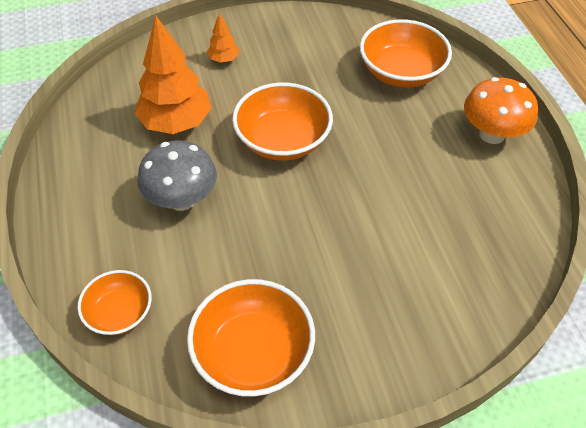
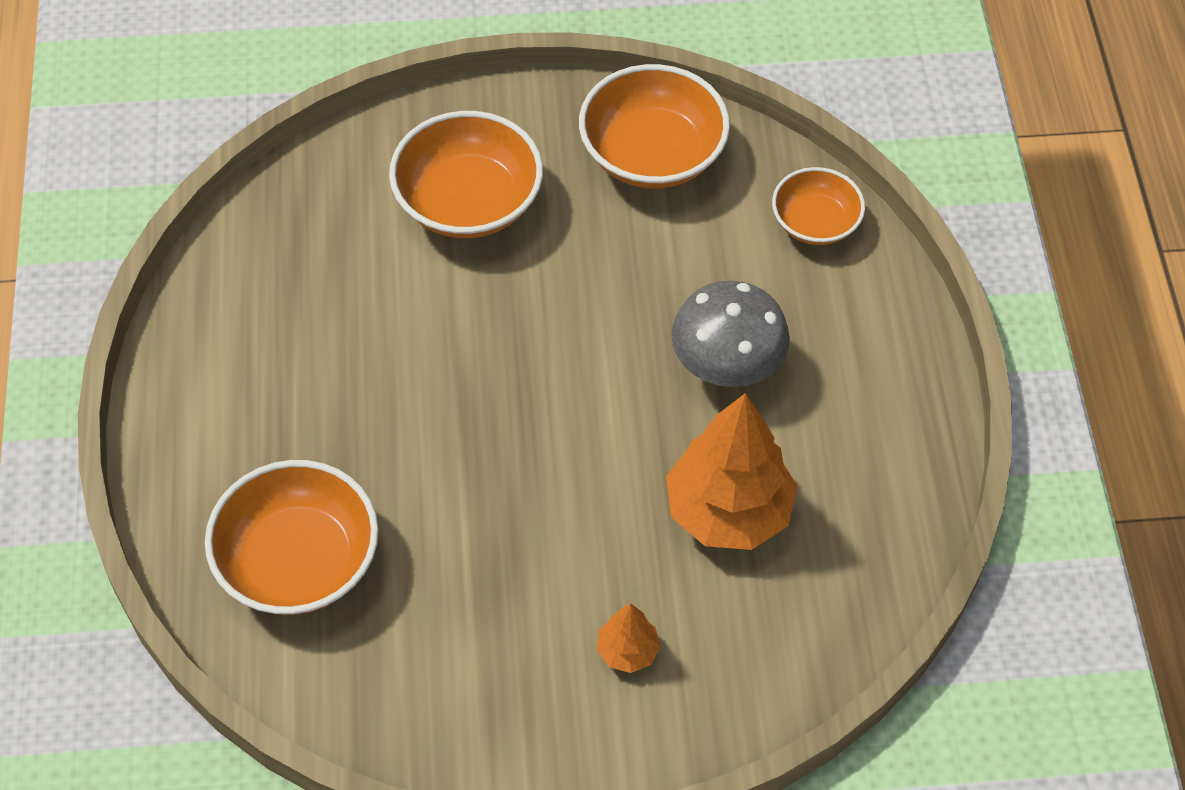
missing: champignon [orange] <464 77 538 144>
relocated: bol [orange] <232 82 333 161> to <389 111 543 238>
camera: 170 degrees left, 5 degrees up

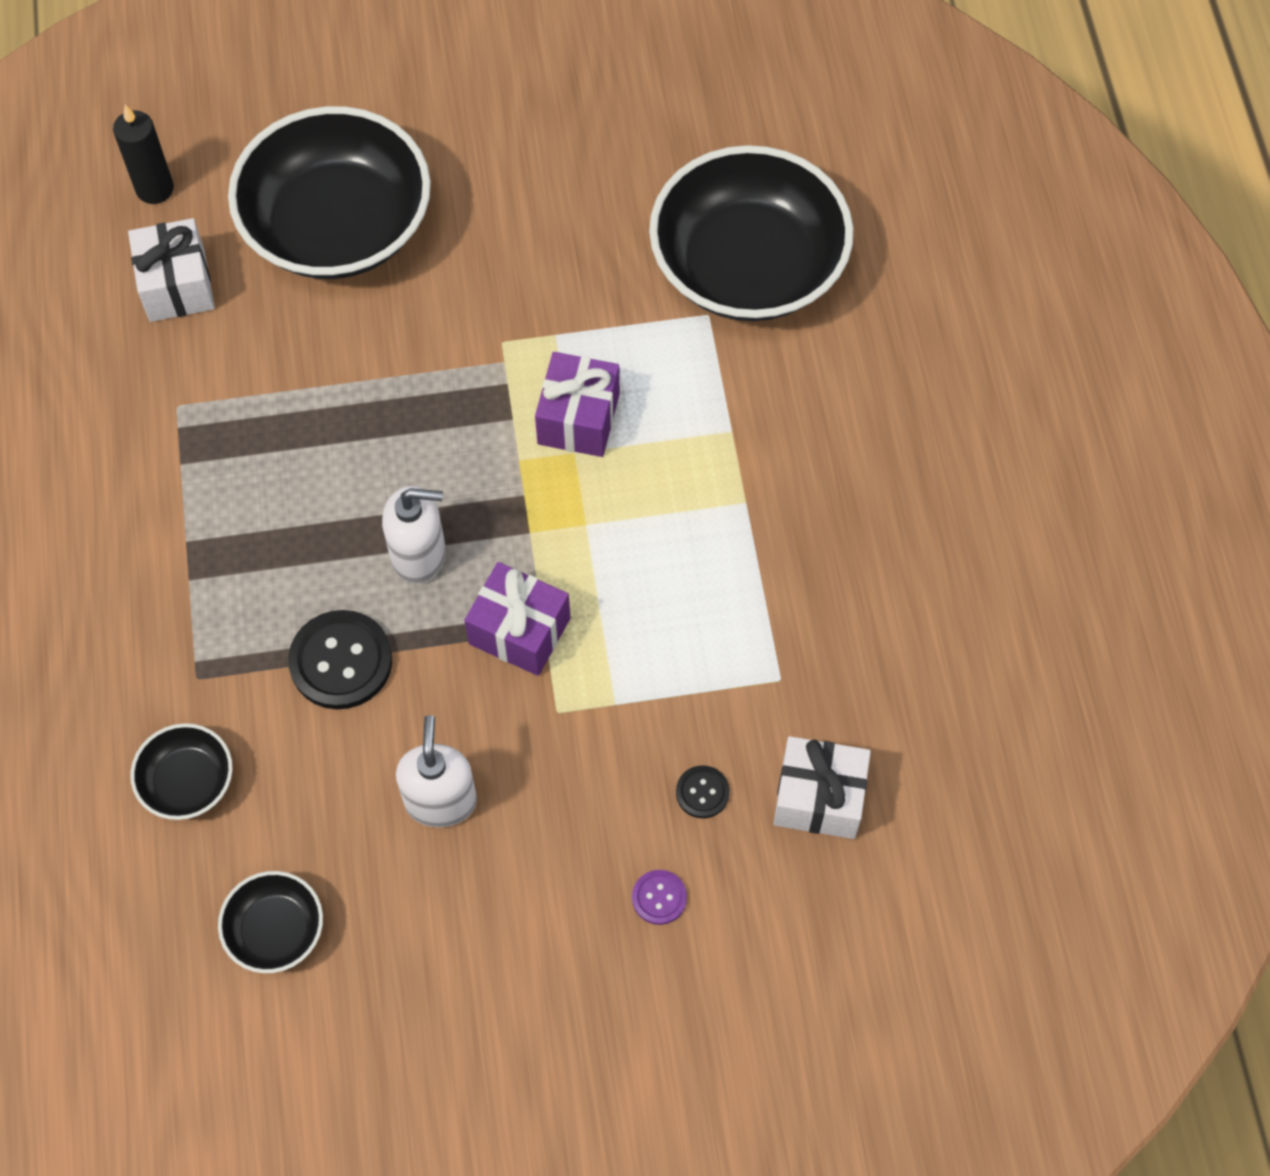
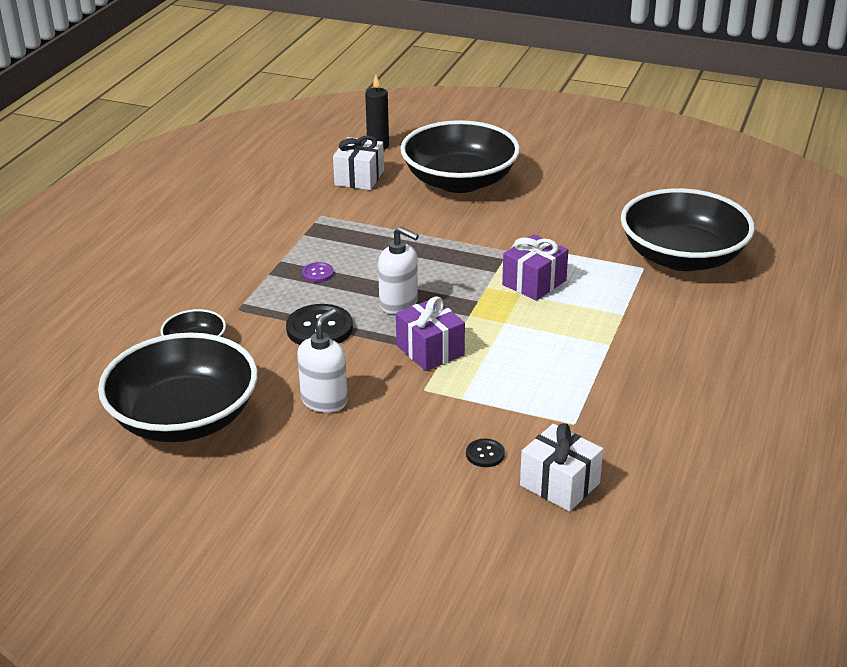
relocated: bouton [violet] <632 870 687 925> to <302 262 334 282>
size: bol [noir] <218 871 323 973> = <98 333 258 442> x2.22
camera: 30 degrees right, 30 degrees down

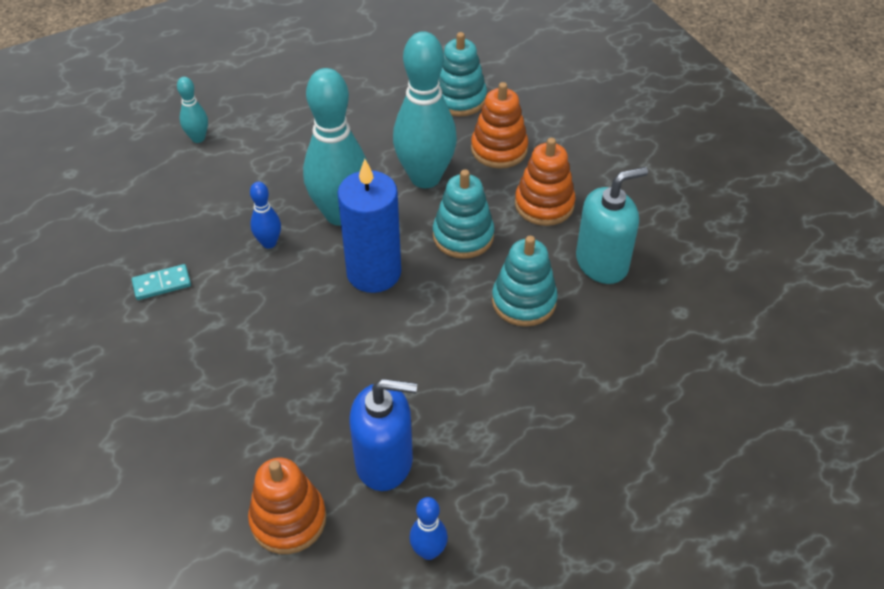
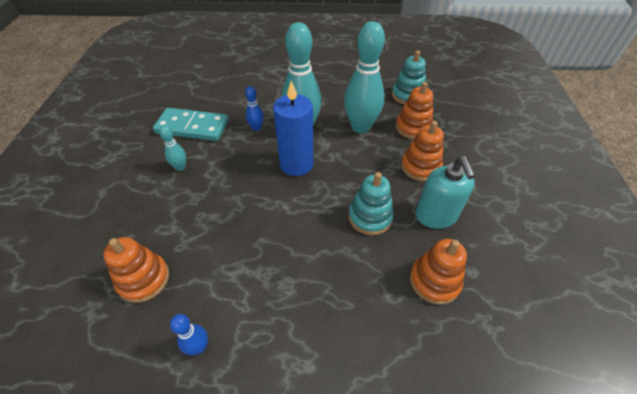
missing: jouet à empiler [turquoise] <433 169 494 259>; distributeur de savon [bleu] <350 379 417 491>
appeared: jouet à empiler [orange] <410 239 467 305>
relocated: quille [turquoise] <177 77 208 143> to <159 125 186 171>
spun: distributeur de savon [turquoise] <576 167 648 284> = <416 156 475 229> 75 degrees clockwise
size: domino [turquoise] <132 264 191 300> = <153 108 229 141> x2.18
camera: 30 degrees right, 0 degrees up

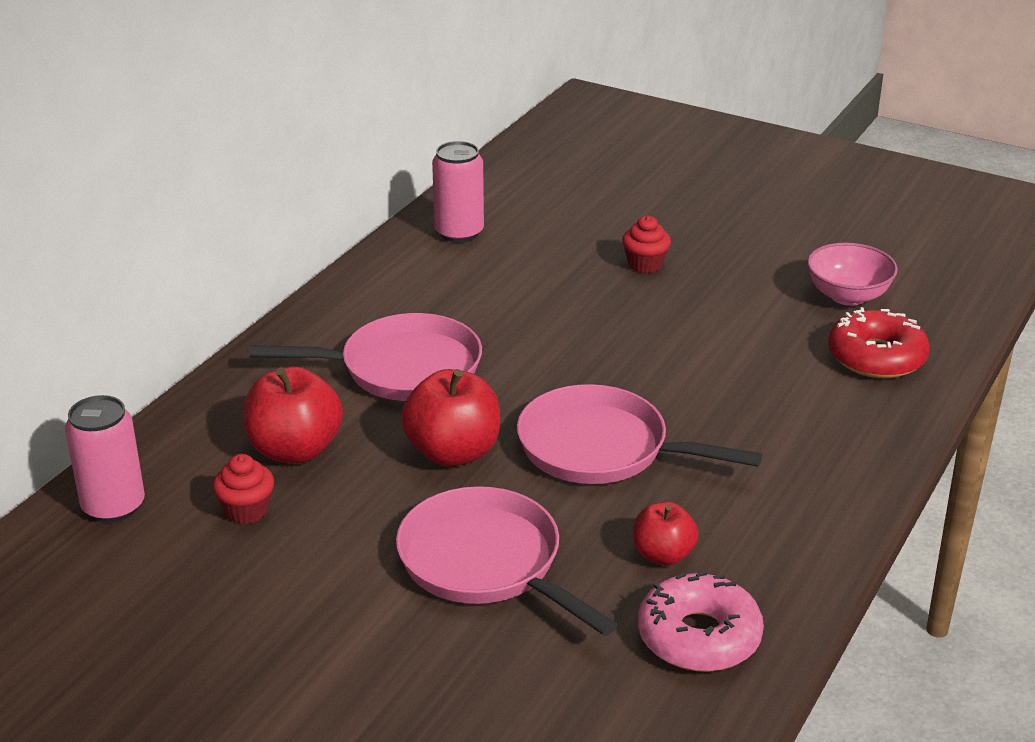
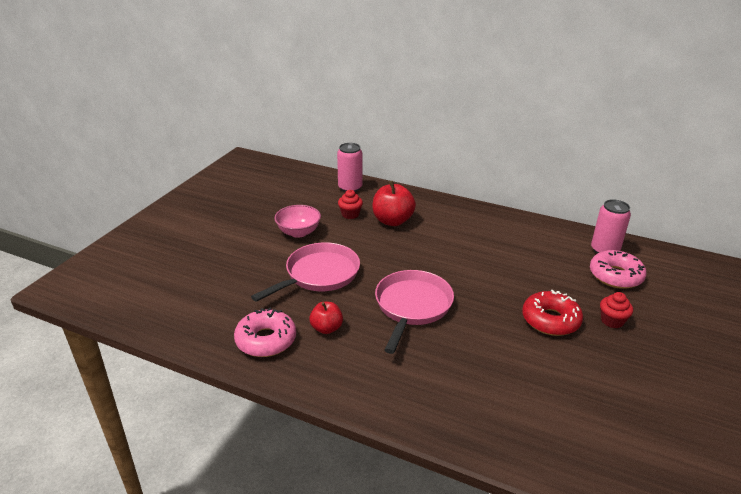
missing: poêle [rose] <249 313 482 401>; pomme [rouge] <401 369 500 467>
appeared: beignet [rose] <590 250 646 289>
relocated: bol [rose] <807 243 898 306> to <274 205 321 238>; beignet [rouge] <828 307 930 378> to <522 290 583 336>
camera: 85 degrees right, 0 degrees up

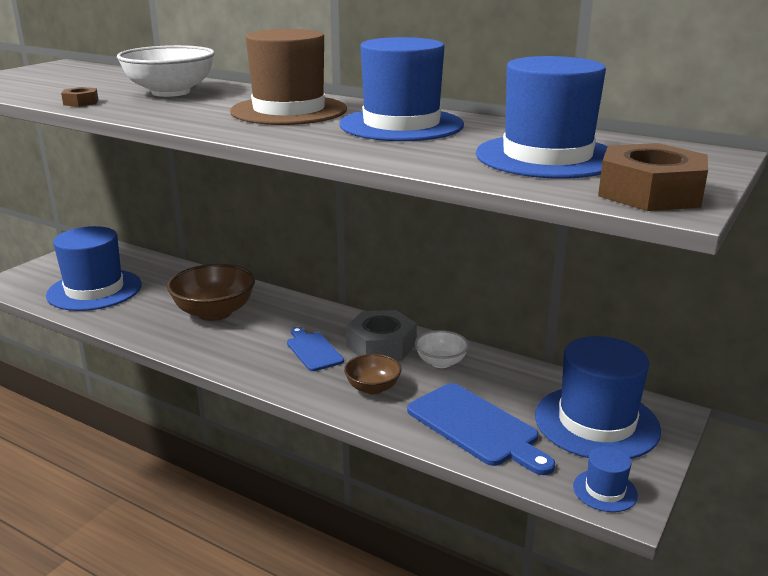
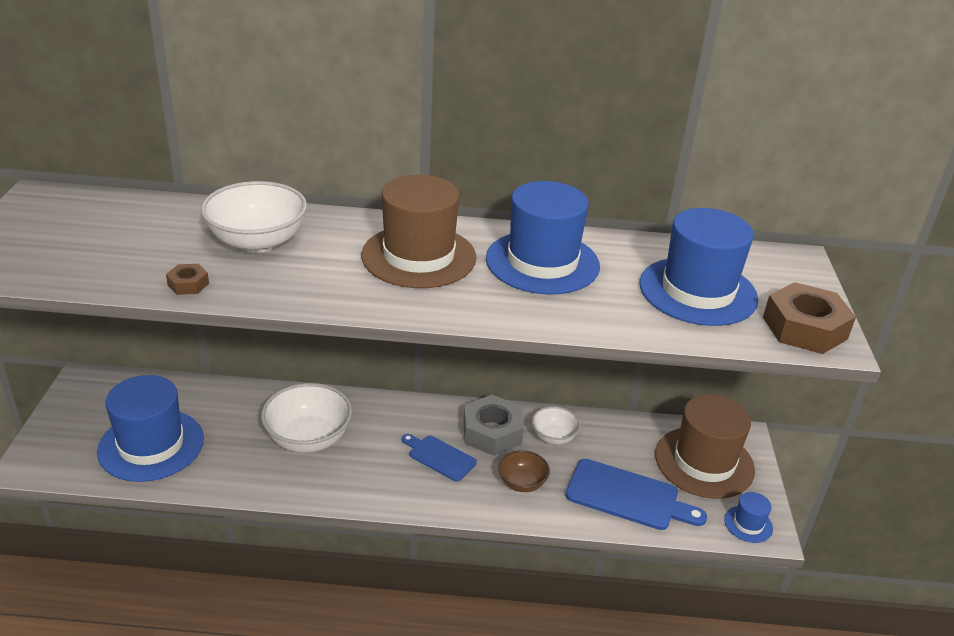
colour: bol [marron] <167 264 255 321> to bol [blanc] <261 383 352 453>; chapeau [bleu] <535 336 661 459> to chapeau [marron] <655 394 755 499>
camera: 30 degrees left, 10 degrees up

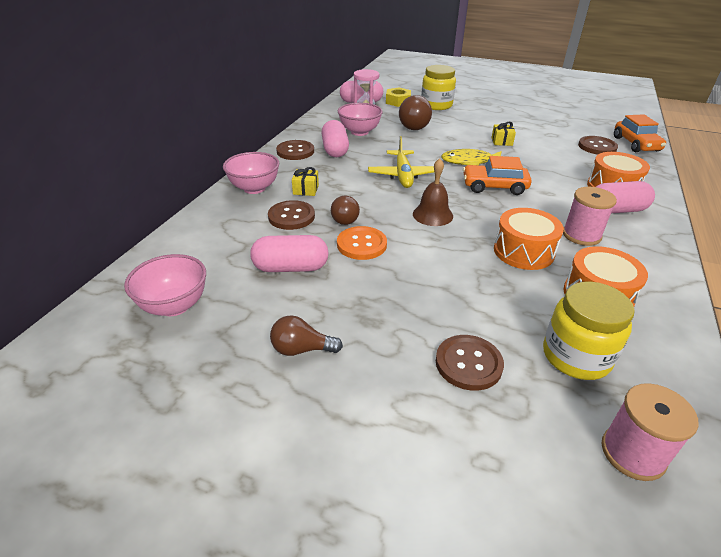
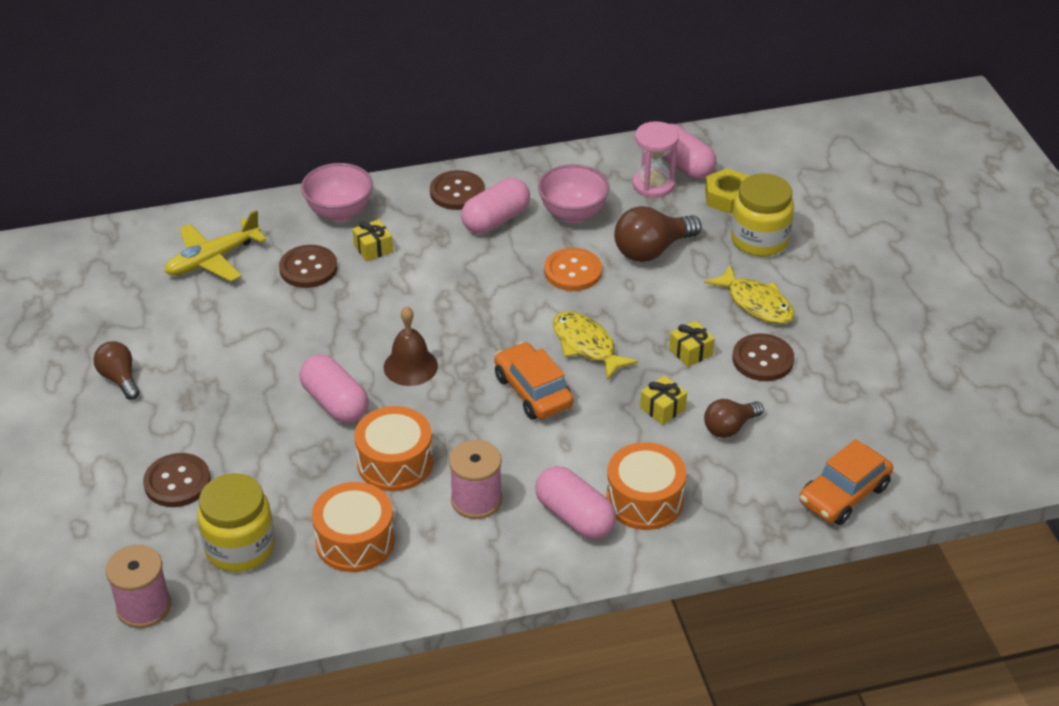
missing: bol [rose] <124 254 206 316>
appeared: poisson [jaune] <704 265 795 324>; cadeau [jaune] <640 376 687 425>
relocated: avion [jaune] <368 136 434 188> to <164 210 267 282>; bouton [marron] <578 136 618 155> to <732 333 794 381>; ampoule [marron] <331 196 360 225> to <704 399 764 438>; bouton [orange] <337 226 387 260> to <544 248 602 291>; gélule [rose] <250 235 329 272> to <300 354 369 423>
camera: 55 degrees right, 5 degrees up

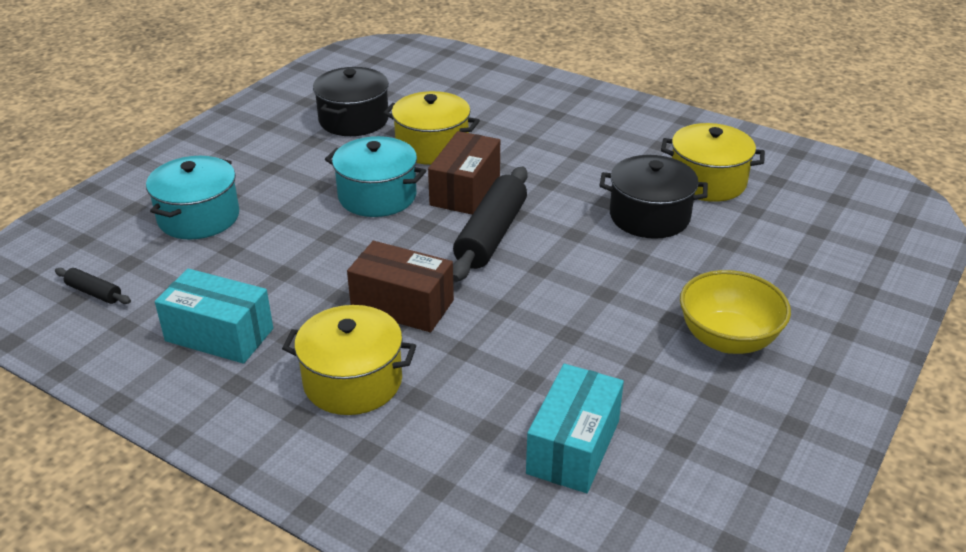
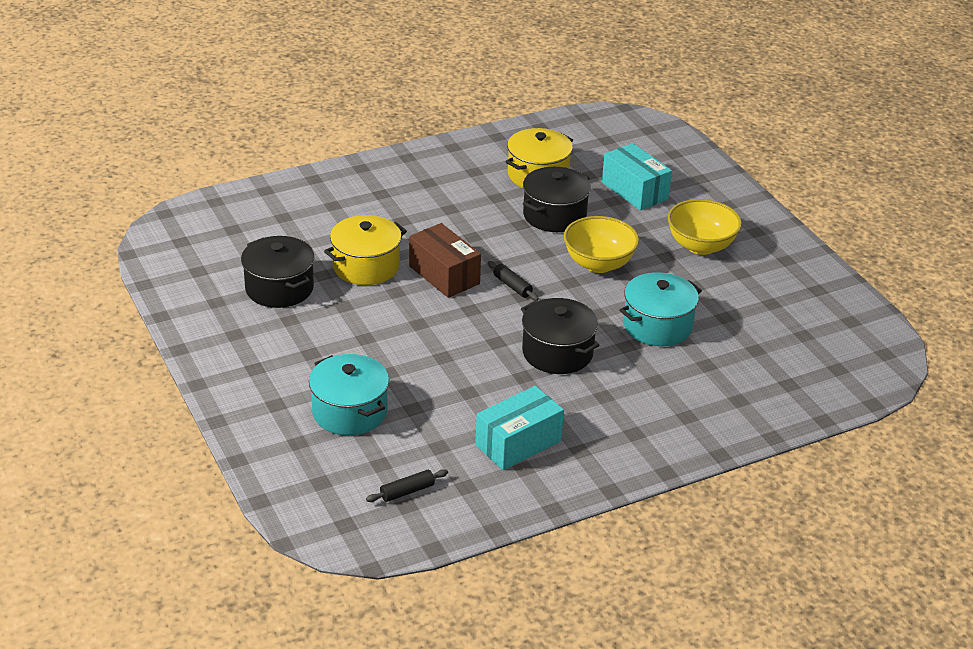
missing: marmite [jaune] <282 305 416 415>
appeared: bol [jaune] <564 216 639 273>
relocated: marmite [turquoise] <325 136 426 217> to <619 272 702 346>; boîte [turquoise] <526 364 624 493> to <602 143 672 211>
exchanged: boîte [marron] <347 241 454 332> to marmite [noir] <521 298 600 374>
size: rouleau à pâtisserie [noir] <453 167 528 282> = <488 261 539 301> x0.47
camera: 60 degrees left, 0 degrees up

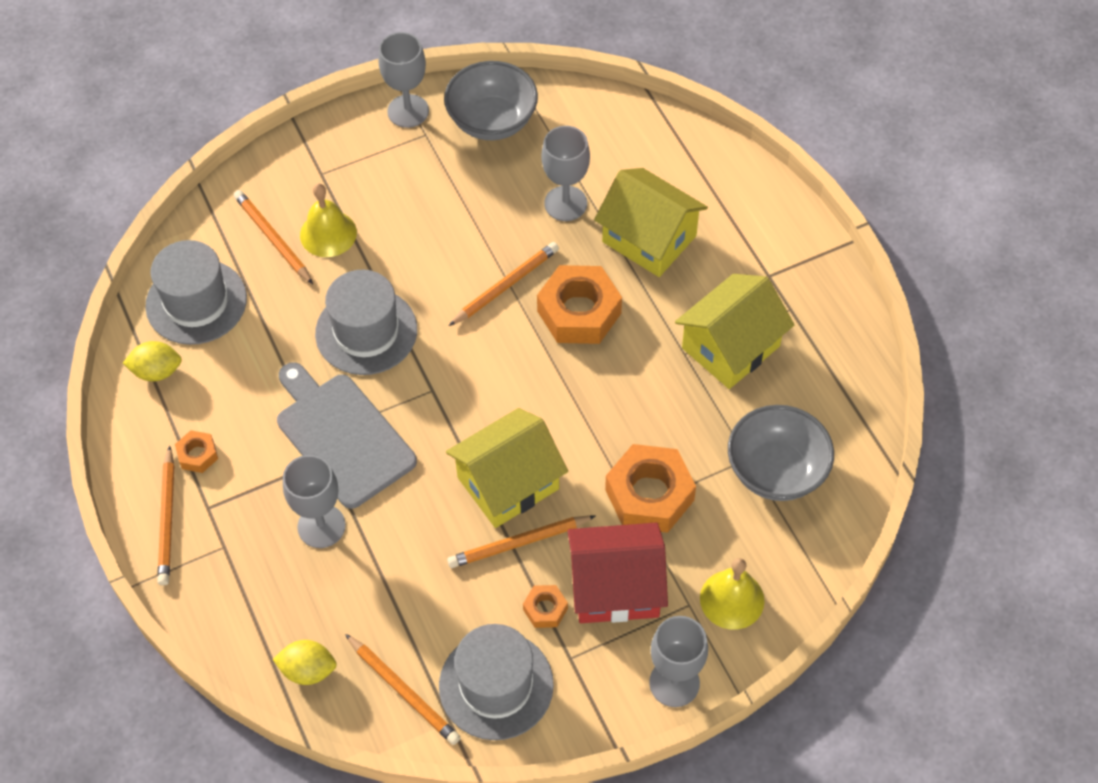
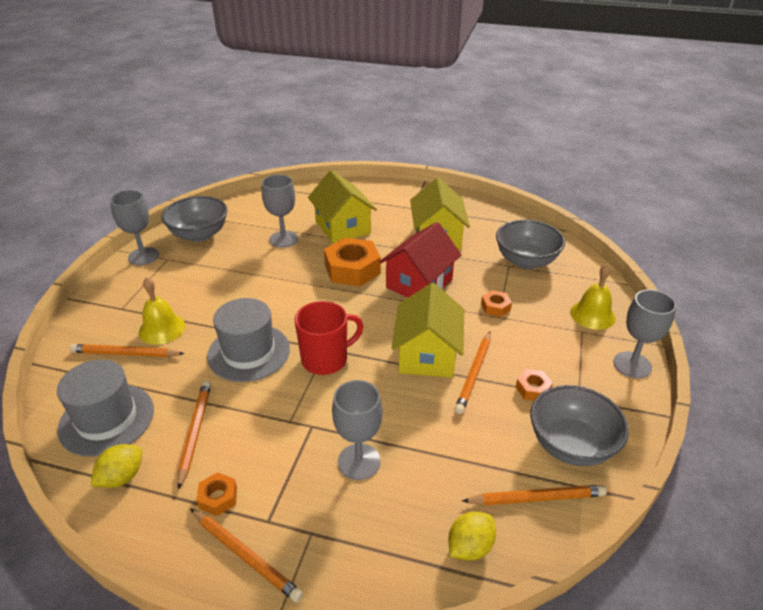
missing: planche à découper [gris] <277 362 417 509>
appeared: tasse [rouge] <295 301 363 375>
relocated: crayon [orange] <449 242 559 326> to <177 381 211 490>; maison [rouge] <567 523 668 623> to <379 222 462 298>
exchanged: chapeau [gris] <439 624 554 740> to bol [gris] <530 385 629 466>
spun: maison [jaune] <594 168 708 277> = <308 170 377 244> 75 degrees clockwise
size: écrou [orange] <605 444 696 533> = <481 290 512 317> x0.48
camera: 50 degrees left, 20 degrees down

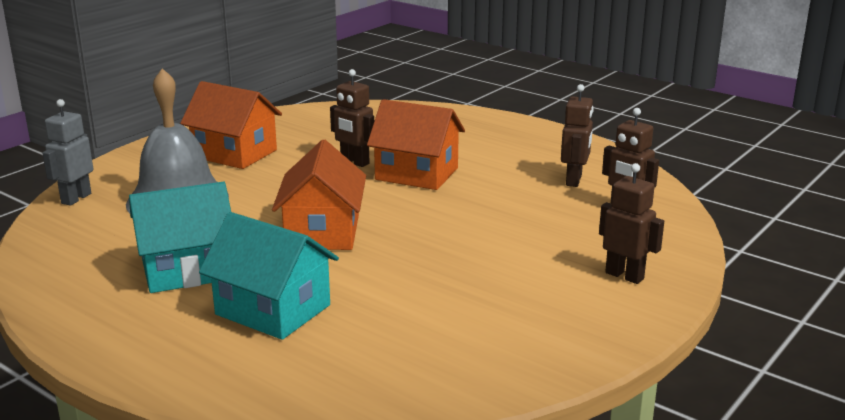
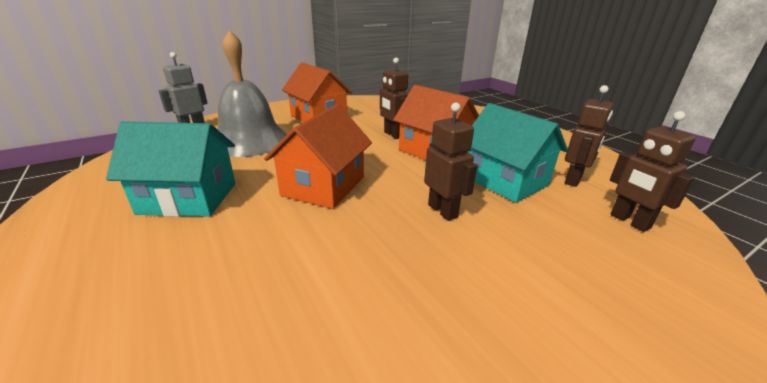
relocated: robot [marron] <599 163 664 284> to <424 103 477 221>; maison [turquoise] <199 212 339 340> to <467 103 568 203>
camera: 20 degrees right, 5 degrees up

